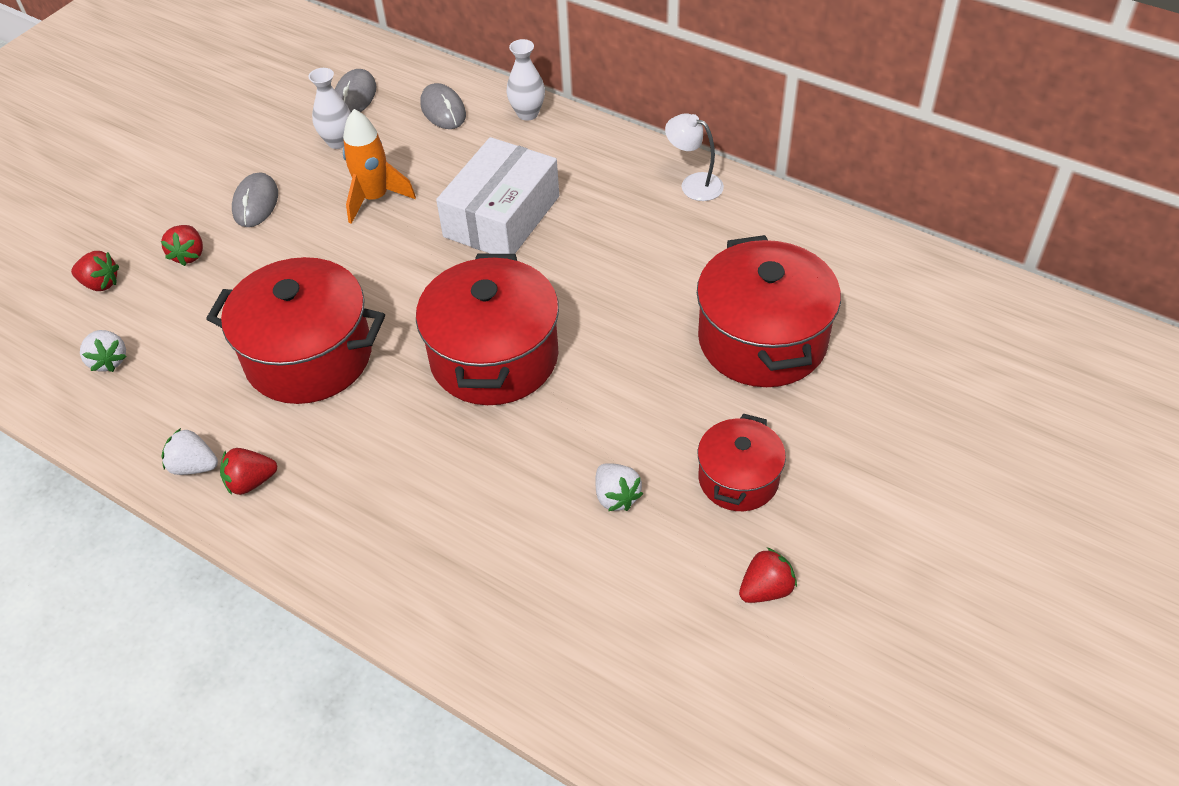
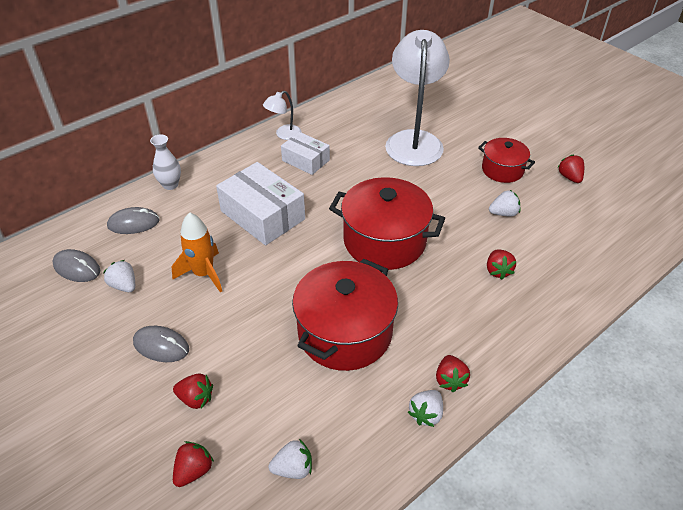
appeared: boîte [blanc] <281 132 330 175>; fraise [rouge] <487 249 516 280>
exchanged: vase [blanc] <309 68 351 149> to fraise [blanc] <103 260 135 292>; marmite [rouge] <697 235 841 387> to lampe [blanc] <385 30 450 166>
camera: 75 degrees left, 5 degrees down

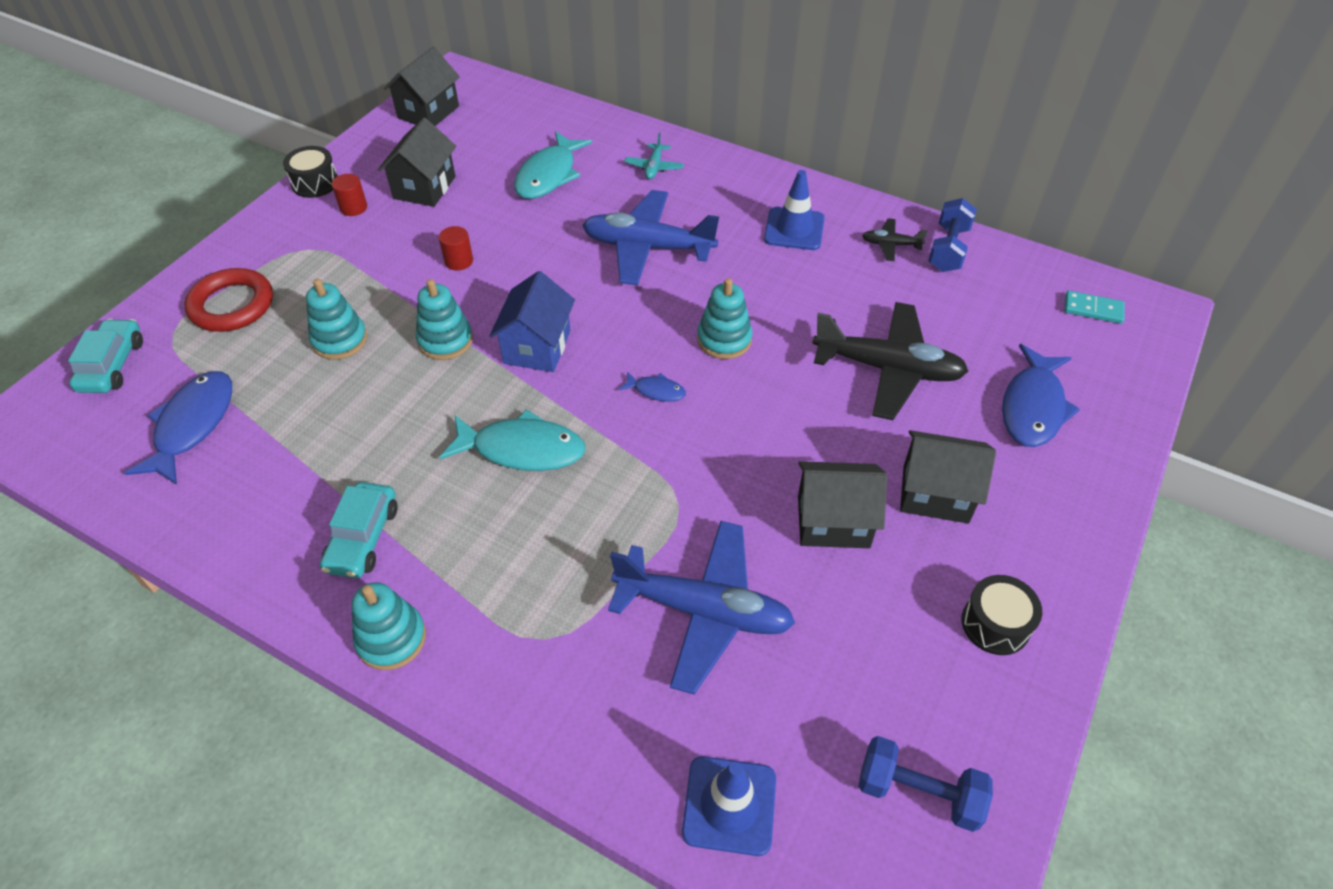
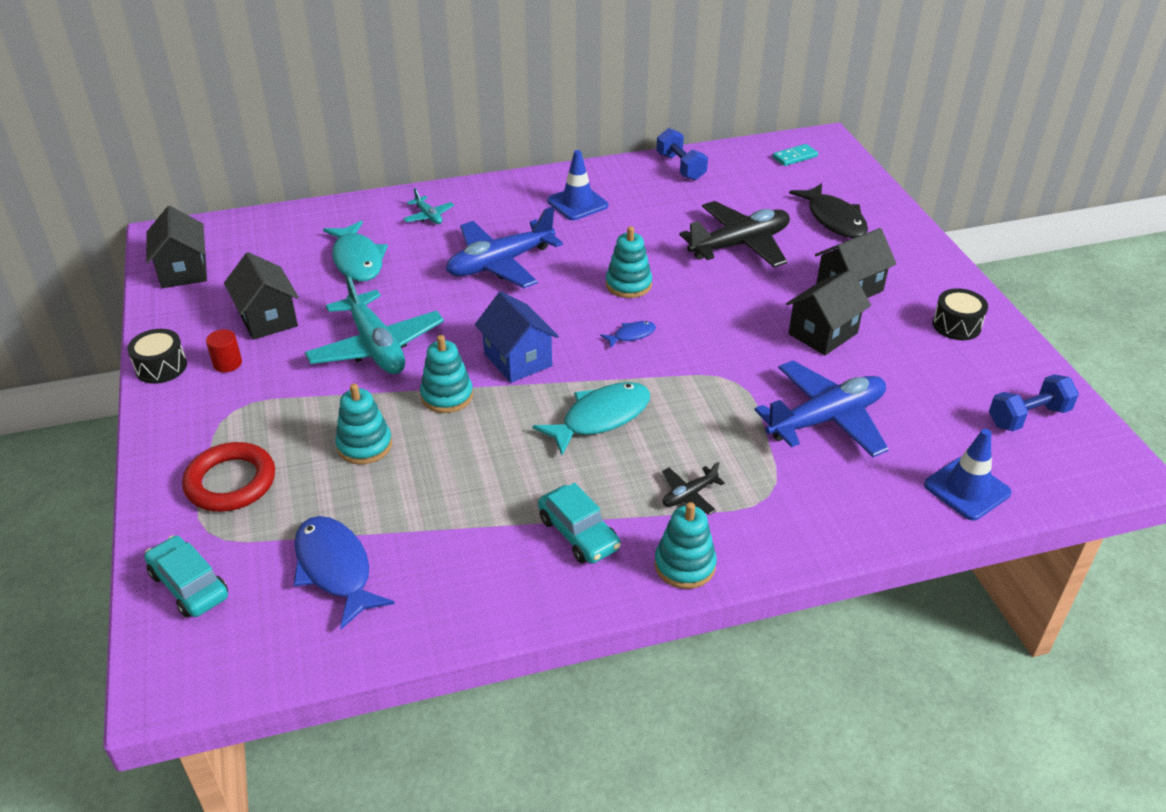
relocated: avion [noir] <862 218 928 261> to <662 462 725 515>
exchanged: cylindre [rouge] <439 226 473 270> to avion [turquoise] <304 271 444 374>
colour: poisson [bleu] <1002 344 1080 447> to poisson [noir] <789 183 868 238>
camera: 45 degrees left, 10 degrees down

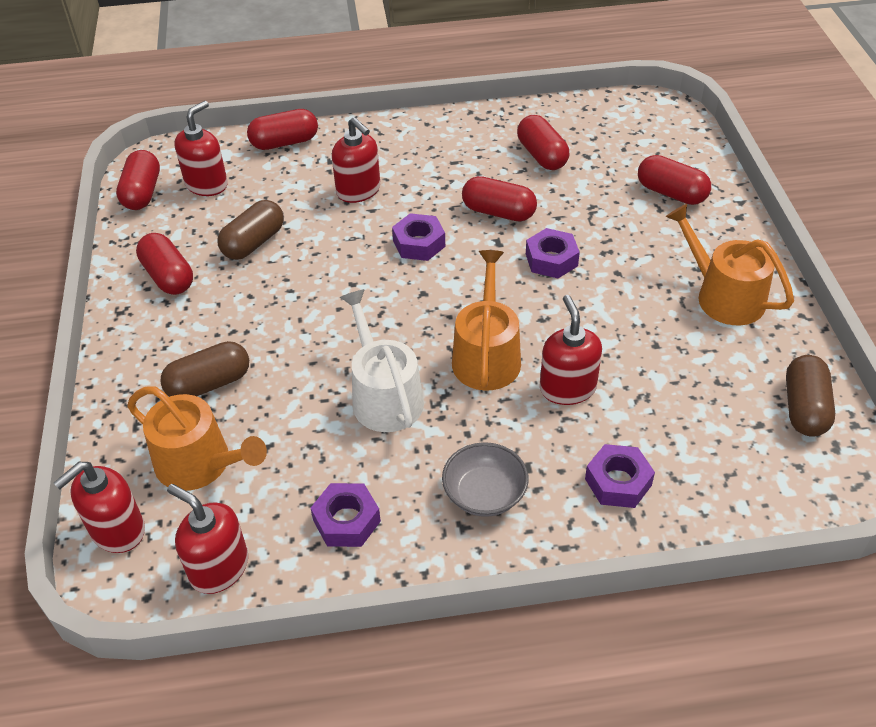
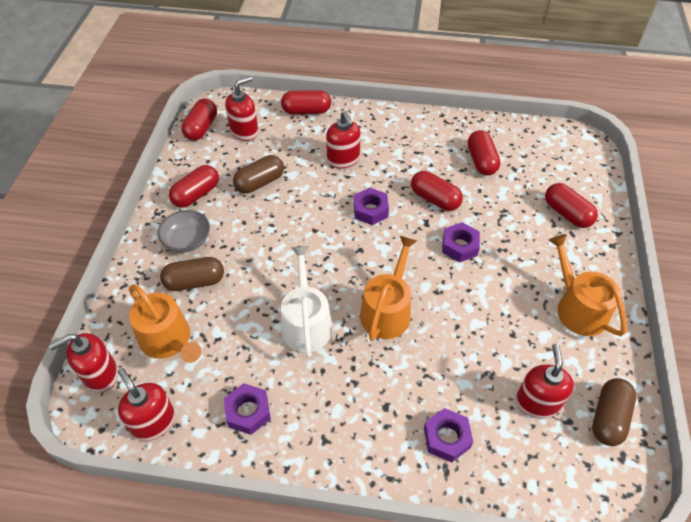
relocated: distributeur de savon [rouge] <540 295 602 405> to <516 343 574 419>; bol [gris] <442 442 528 517> to <158 210 210 253>
spun: gélule [rouge] <136 233 193 295> = <169 165 219 208> 60 degrees clockwise
camera: 15 degrees right, 5 degrees up

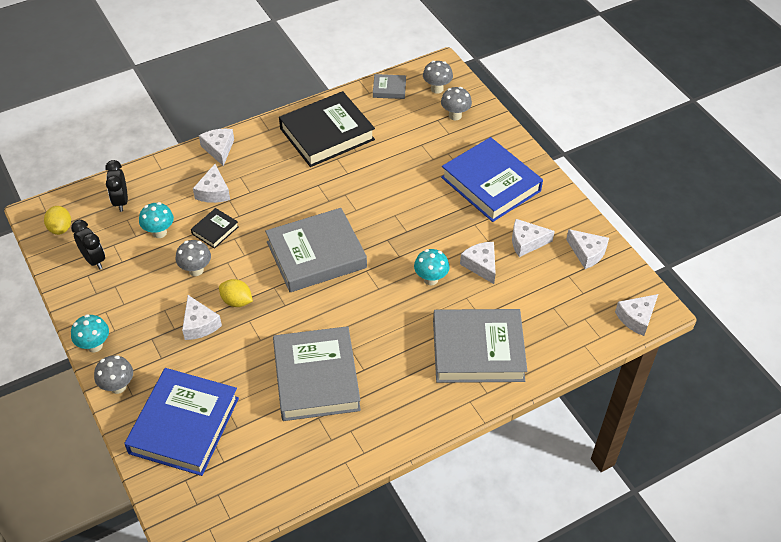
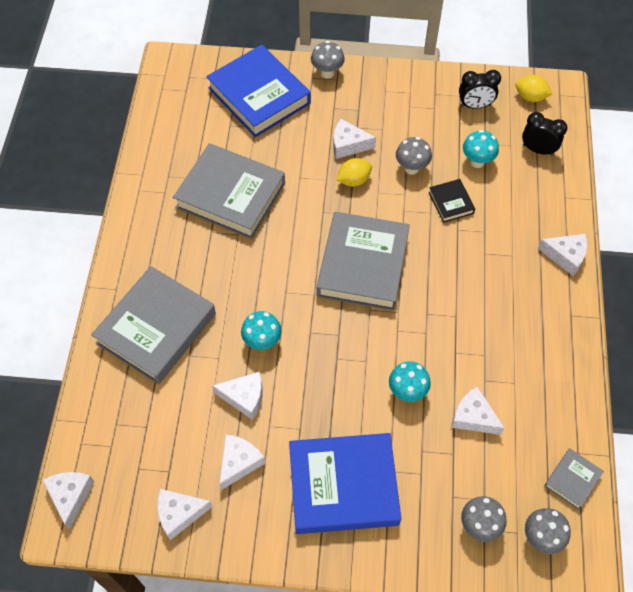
missing: livre [noir] <279 91 375 167>
relocated: fromage [blanc] <193 164 230 203> to <451 386 505 435>; champignon [turquoise] <71 314 109 353> to <389 361 431 402>
camera: 125 degrees right, 10 degrees up

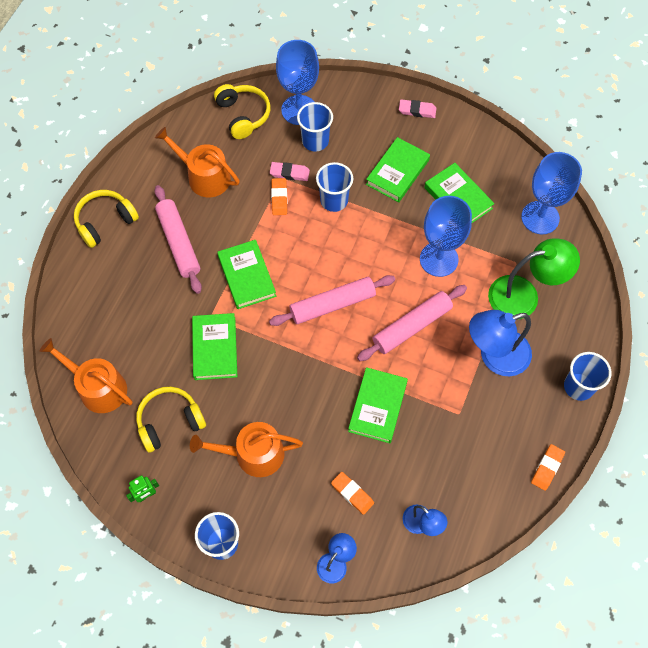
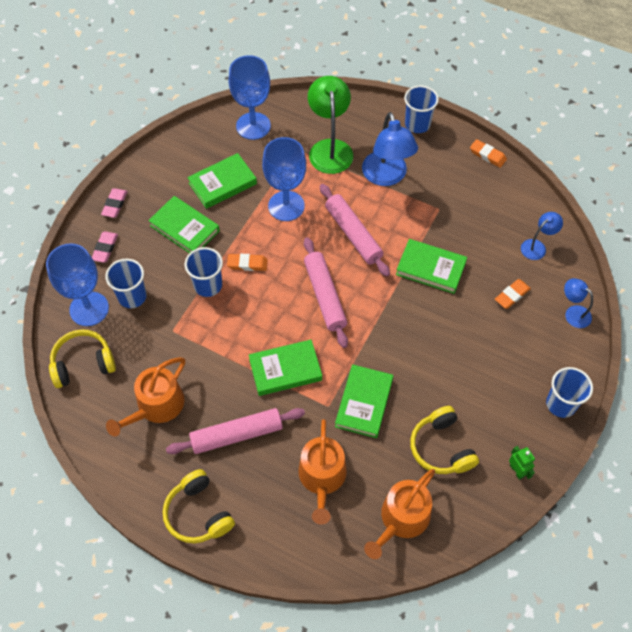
relocated: gomme [rose] <270 162 310 181> to <92 231 118 263>; gomme [orange] <271 178 287 215> to <227 254 268 271>; arrosoir [orange] <190 422 303 477> to <298 419 347 524>
spun: livre [vert] <192 313 237 380> = <335 364 393 438> 75 degrees counterclockwise
camera: 85 degrees left, 5 degrees down

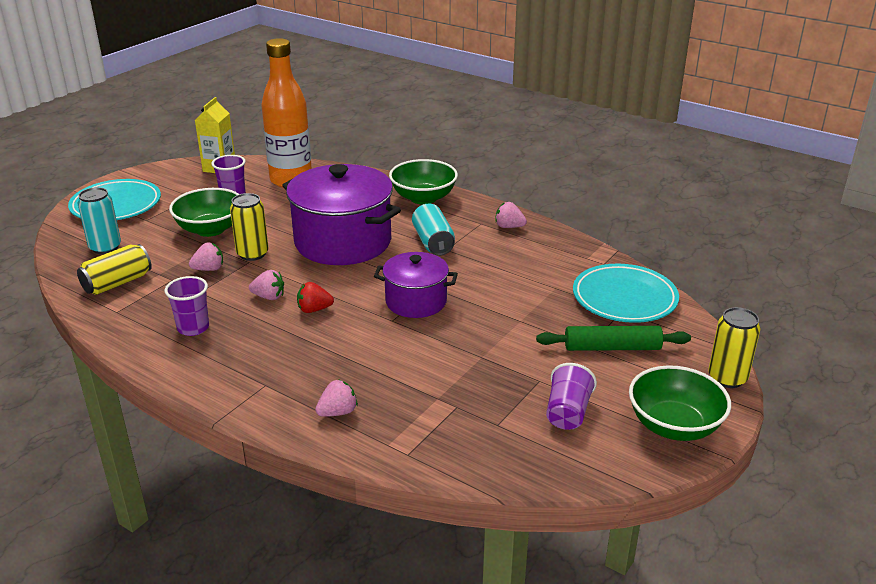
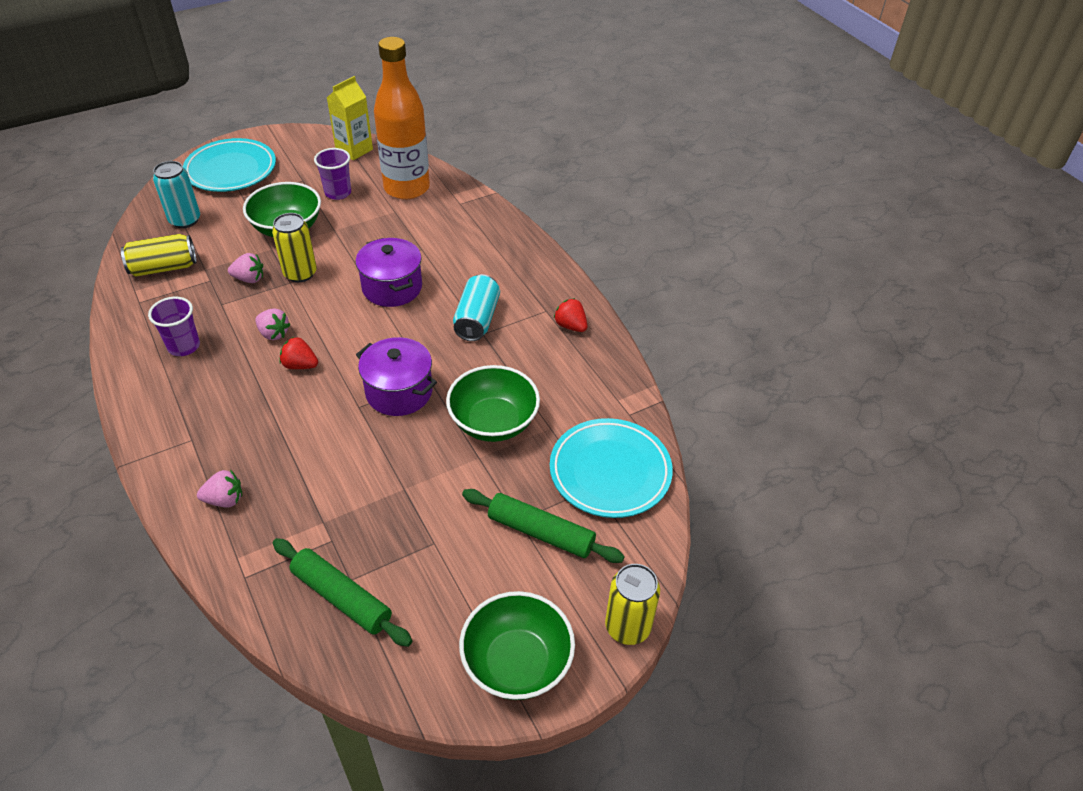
missing: gobelet [violet] <546 363 597 430>
appeared: rouleau à pâtisserie [vert] <273 538 412 647>
relocated: bol [vert] <389 159 458 205> to <446 365 540 442>
colour: fraise [rose] <495 202 527 228> to fraise [rouge] <554 298 587 332>
size: marmite [violet] <282 164 401 265> = <356 238 422 307> x0.57
camera: 25 degrees right, 15 degrees up

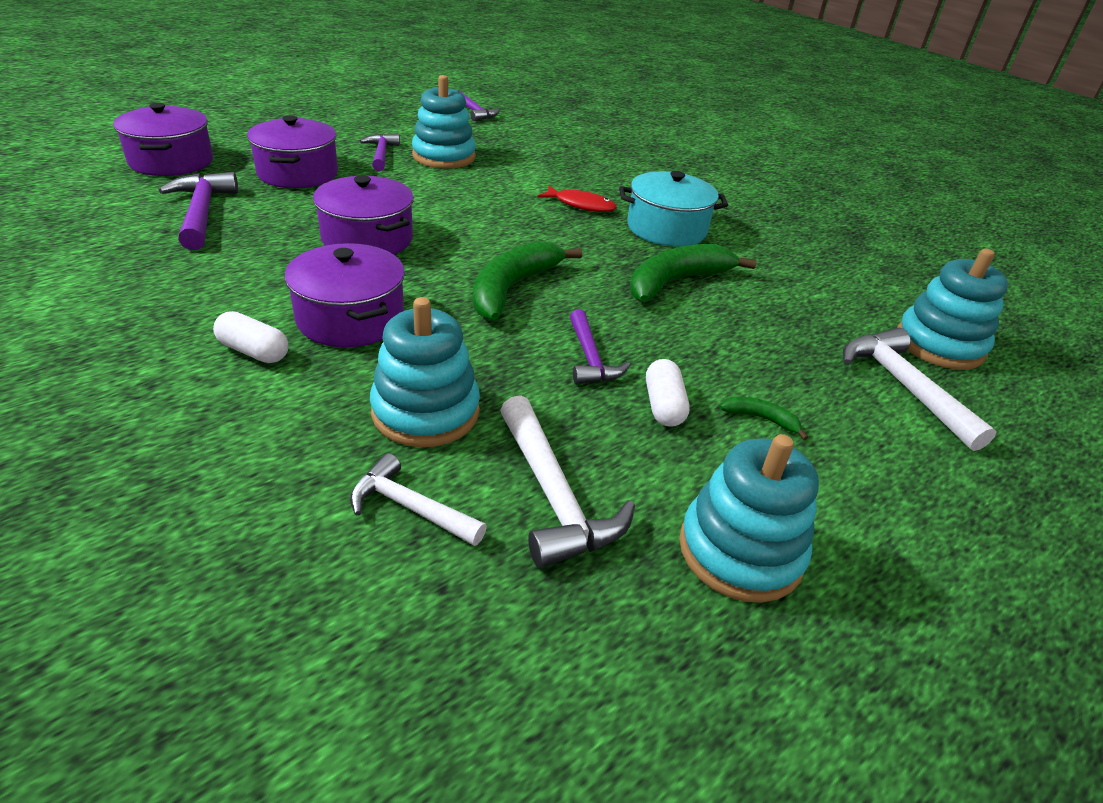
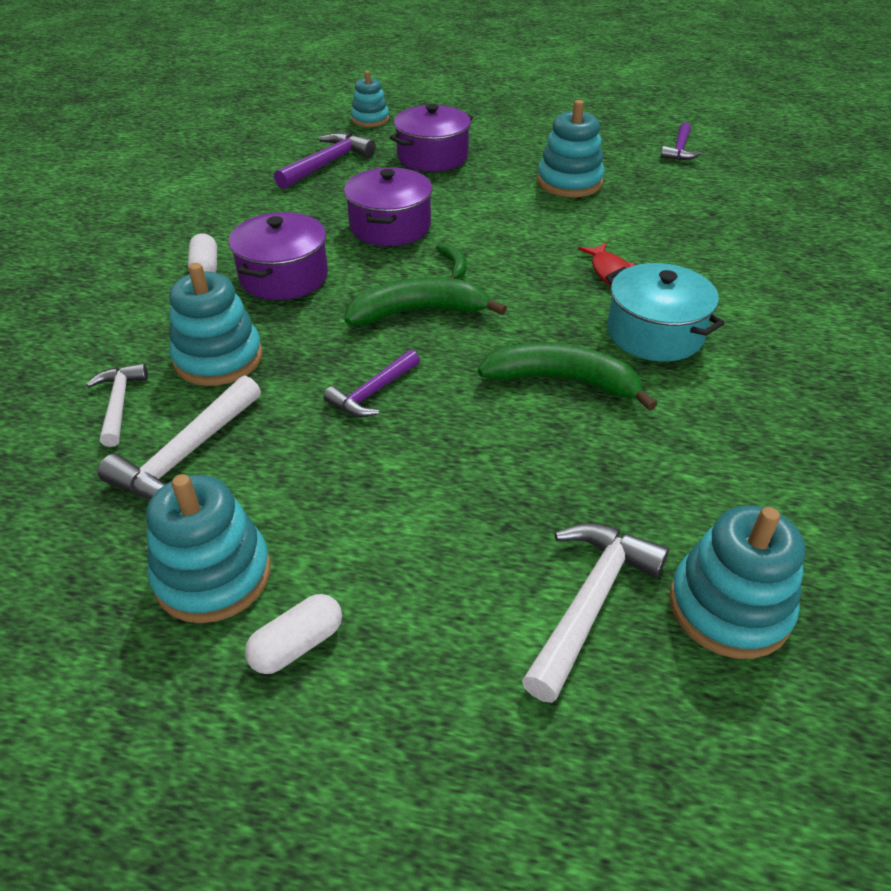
missing: marteau [violet] <360 134 400 171>
relocated: gélule [blanc] <646 359 690 427> to <245 594 342 674>; banane [vert] <720 397 808 440> to <436 243 467 279>
exchanged: marmite [violet] <113 103 213 176> to jouet à empiler [turquoise] <351 71 389 127>
camera: 55 degrees right, 5 degrees up

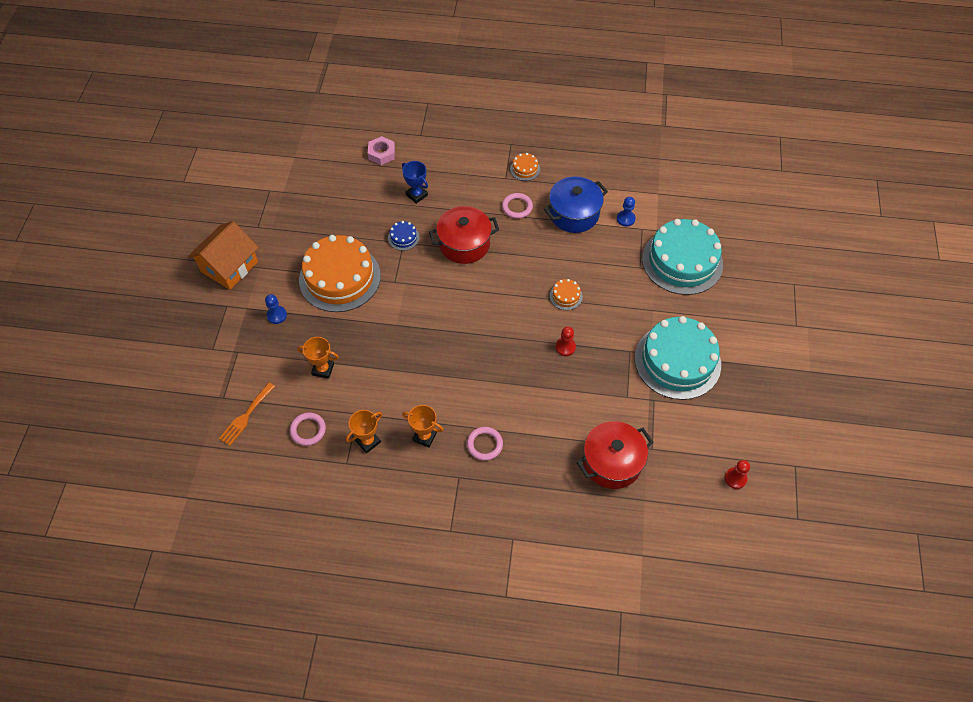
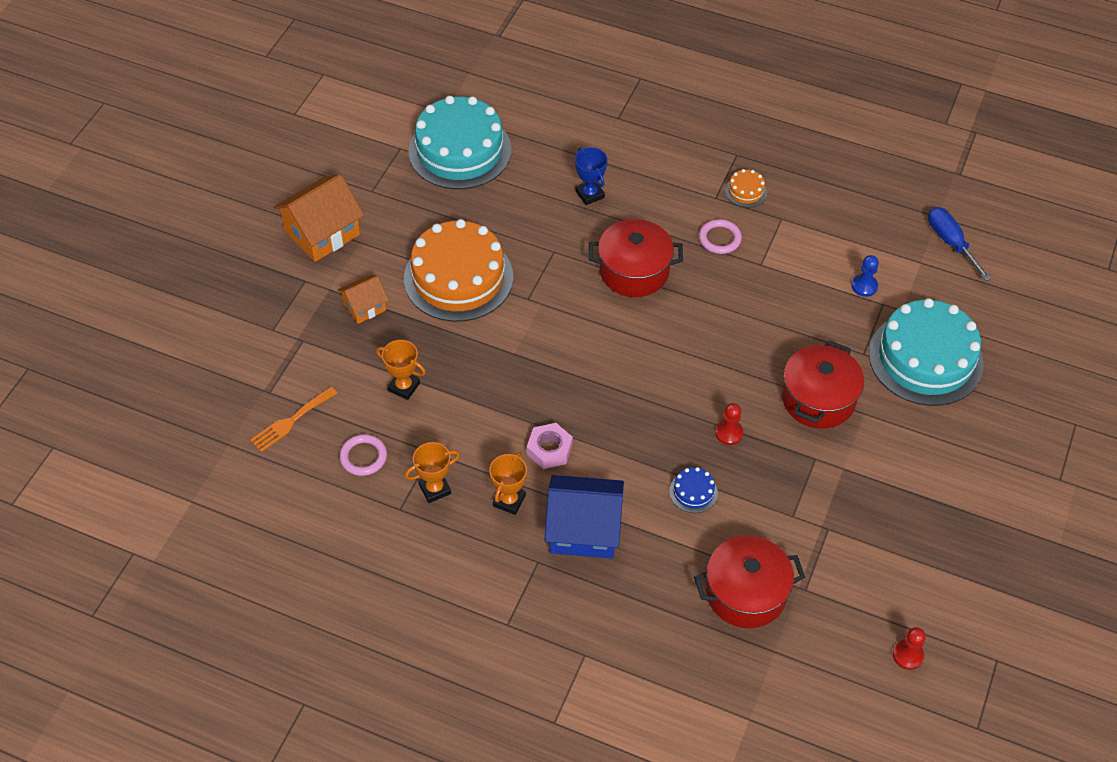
missing: marmite [bleu] <544 176 608 233>; gâteau [orange] <550 279 583 310>
appeared: tournevis [bleu] <928 207 991 281>; marmite [rouge] <782 341 864 429>
relocated: écrou [rose] <368 136 395 165> to <527 423 573 469>; gâteau [bleu] <388 221 420 251> to <669 467 718 513>; gâteau [turquoise] <635 316 721 400> to <408 96 511 189>
exchanged: pion [bleu] <265 294 287 324> to maison [orange] <338 275 389 324>; anneau [rose] <467 427 503 460> to maison [bleu] <544 475 624 559>
spun: trophée [orange] <402 405 444 448> = <489 452 527 515> 75 degrees clockwise
camera: 15 degrees right, 5 degrees down

